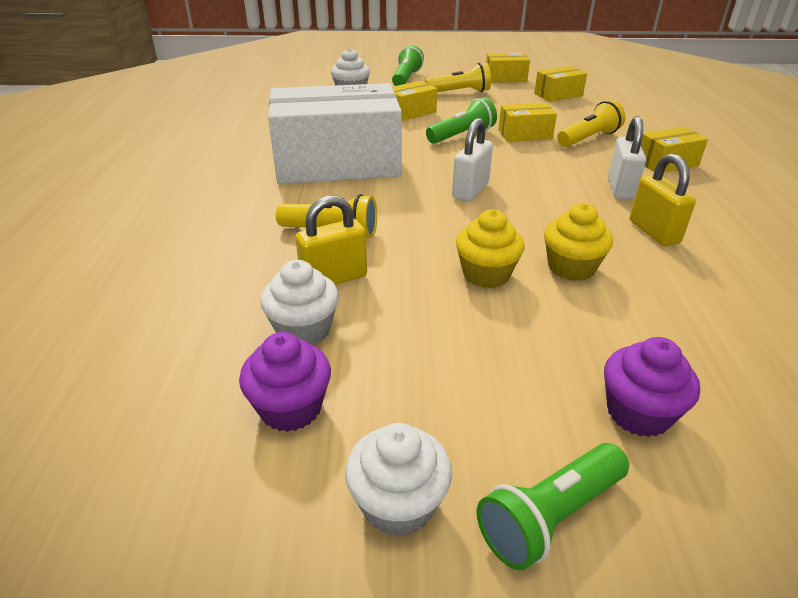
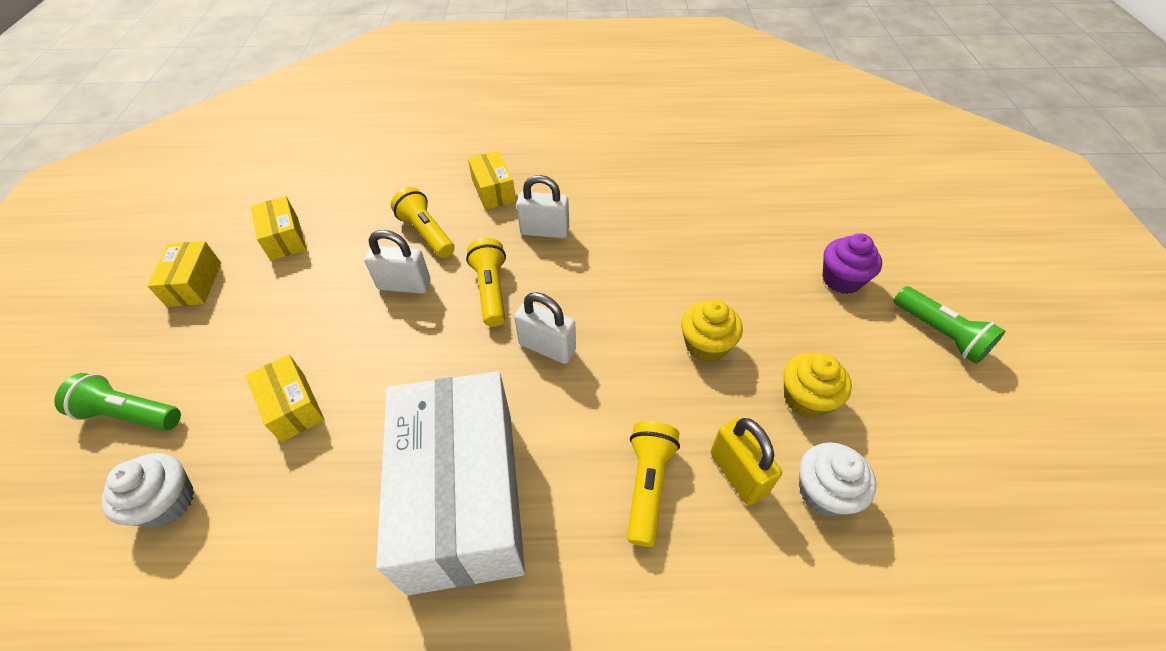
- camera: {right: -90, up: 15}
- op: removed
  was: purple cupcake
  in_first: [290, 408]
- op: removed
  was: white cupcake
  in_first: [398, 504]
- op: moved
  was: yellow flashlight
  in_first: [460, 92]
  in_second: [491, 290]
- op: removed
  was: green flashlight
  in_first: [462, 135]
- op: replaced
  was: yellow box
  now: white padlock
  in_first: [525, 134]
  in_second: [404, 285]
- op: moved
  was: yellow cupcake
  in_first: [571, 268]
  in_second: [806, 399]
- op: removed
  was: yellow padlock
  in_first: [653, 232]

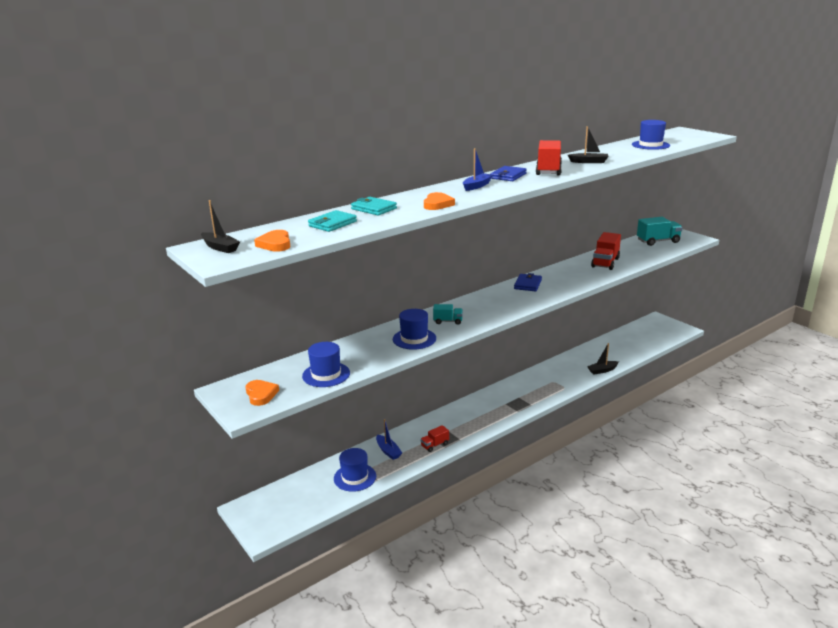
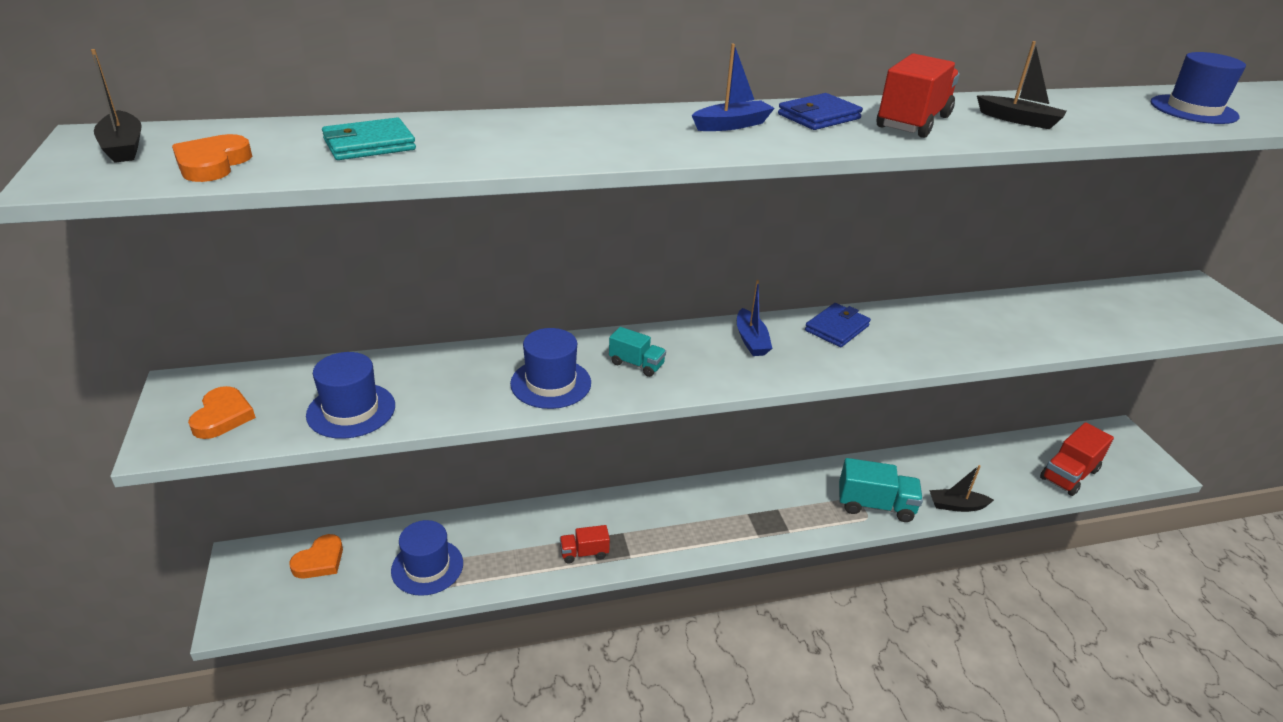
- camera: {right: 20, up: 10}
- op: removed
  was: turquoise wallet
  in_first: [373, 209]
- op: moved
  was: blue boat
  in_first: [388, 451]
  in_second: [751, 340]
- op: moved
  was: orange heart
  in_first: [437, 204]
  in_second: [320, 561]
- op: moved
  was: red truck
  in_first: [605, 263]
  in_second: [1069, 474]
- op: moved
  was: turquoise truck
  in_first: [658, 241]
  in_second: [875, 505]

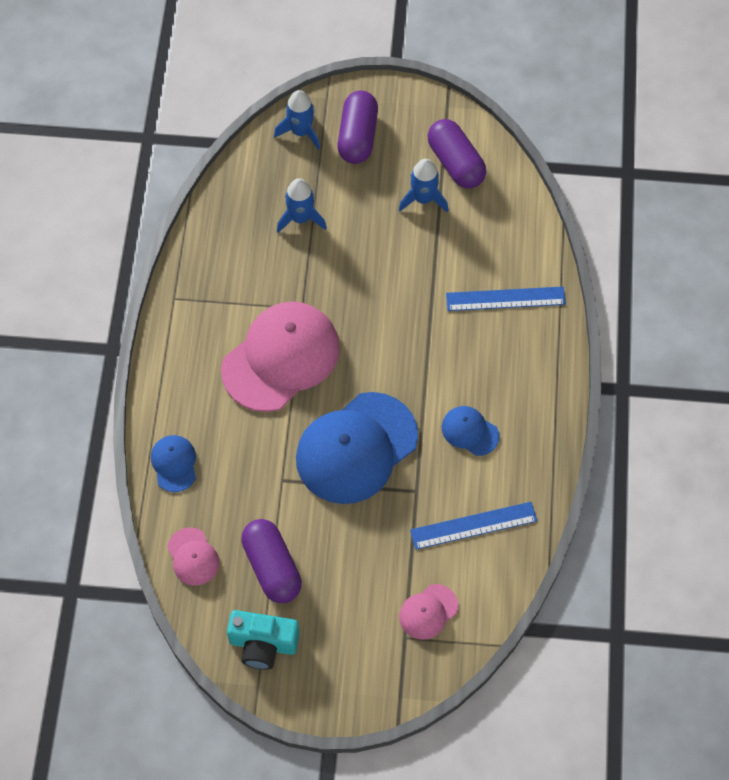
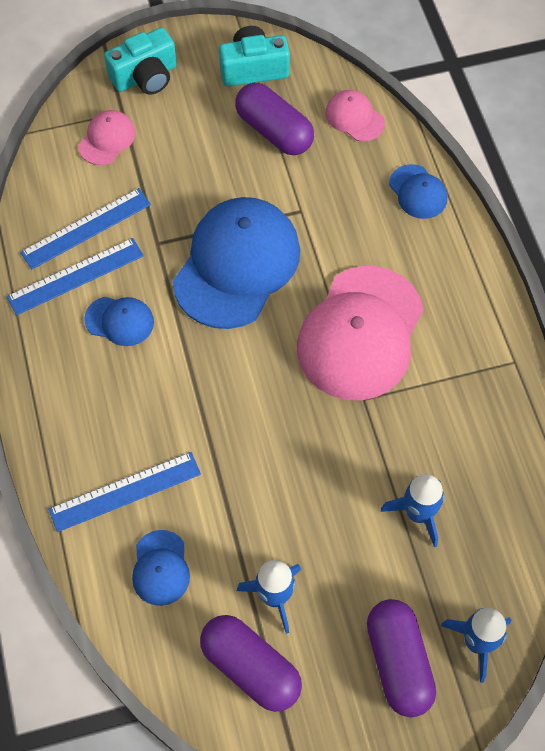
- camera: {right: 160, up: 0}
- op: added
  now: blue ruler
  in_second: [75, 276]
- op: added
  now: turquoise camera
  in_second: [145, 76]
- op: added
  now: blue cap
  in_second: [160, 568]

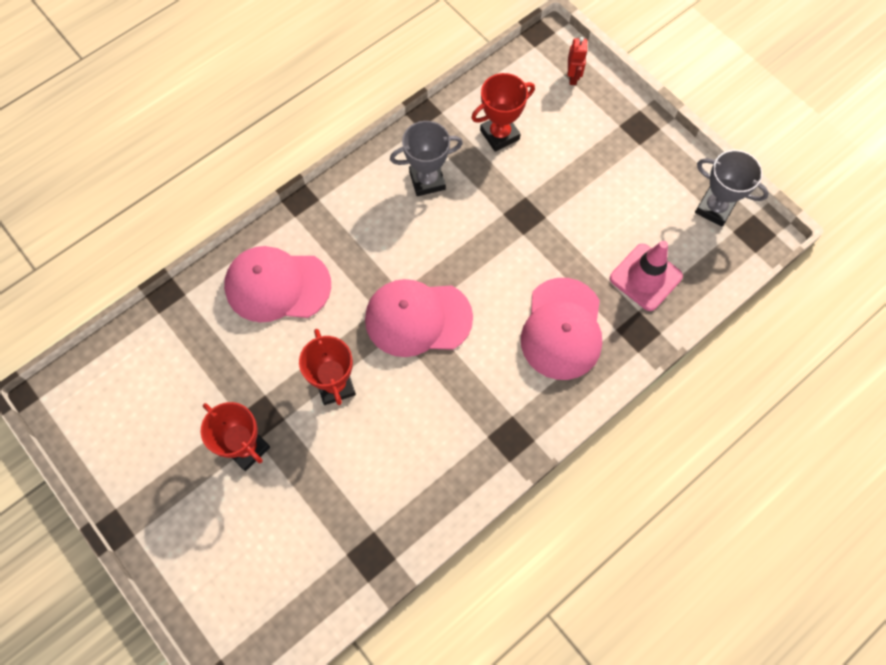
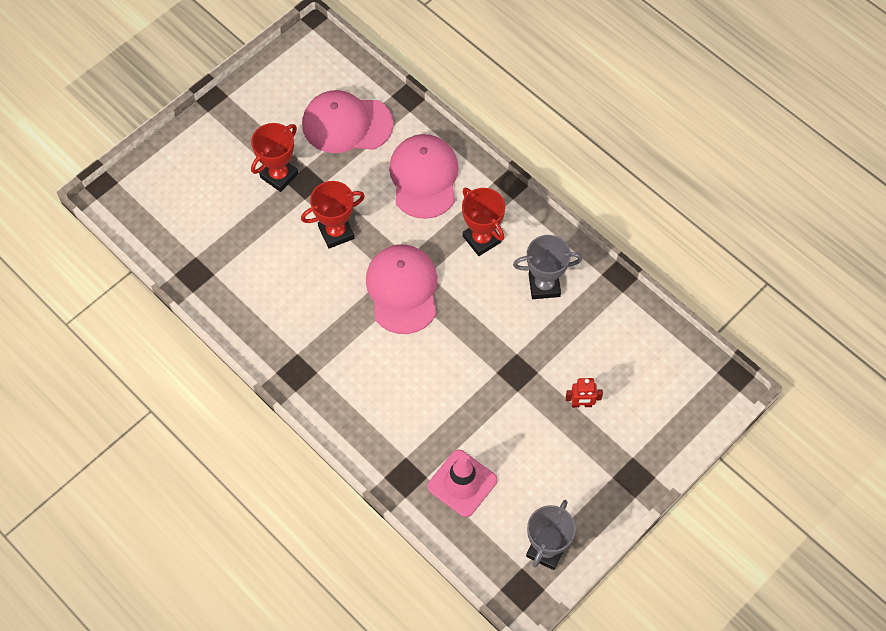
- camera: {right: 85, up: -5}
- op: turned
  was: grey trophy
  in_first: [427, 180]
  in_second: [544, 285]
  clockwise: -75
- op: moved
  was: red trophy
  in_first: [499, 135]
  in_second: [481, 239]
- op: moved
  was: pink cap
  in_first: [562, 329]
  in_second: [347, 124]
- op: moved
  was: red robot
  in_first: [573, 77]
  in_second: [581, 404]

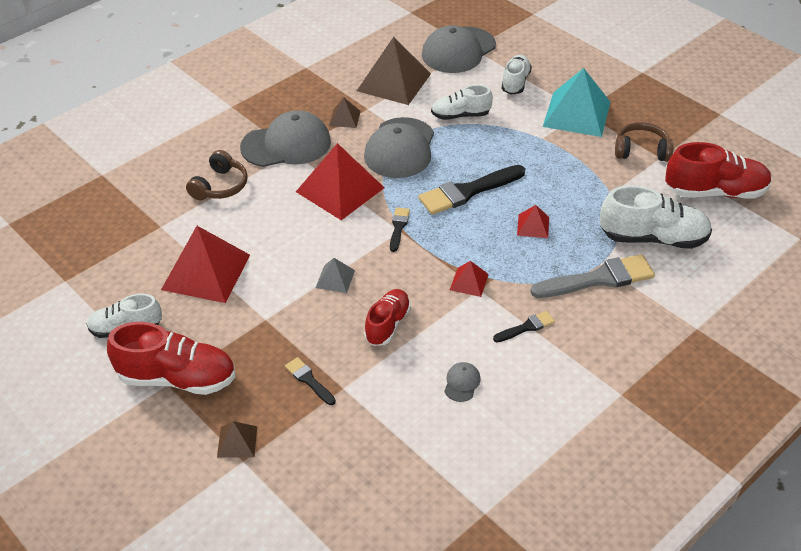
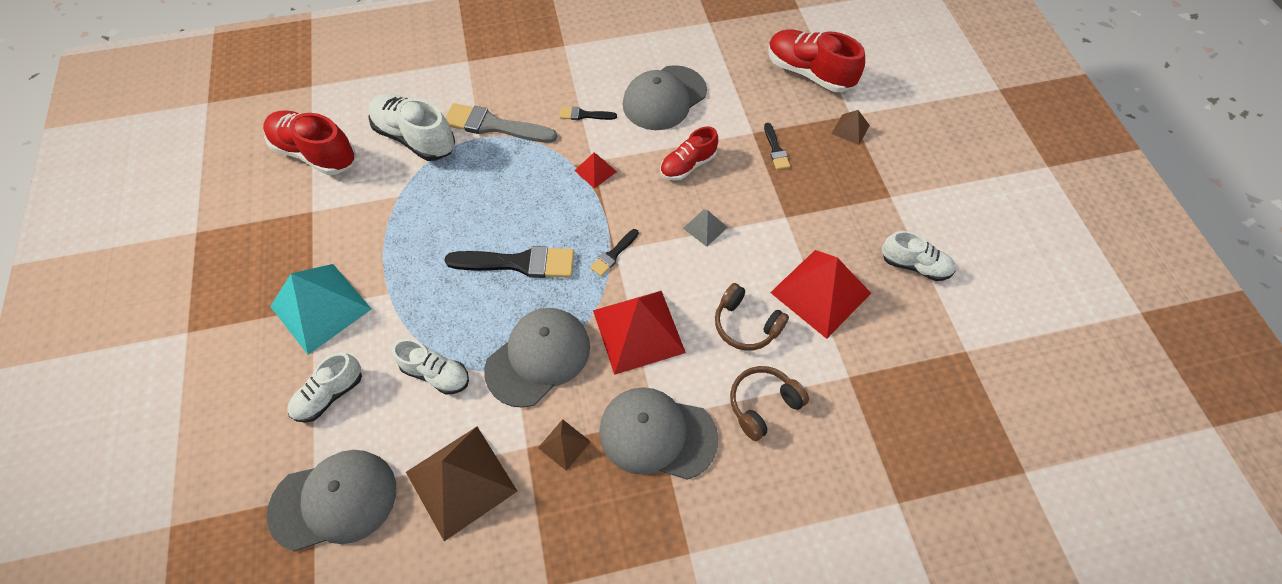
- camera: {right: -150, up: 15}
- op: moved
  was: red shoe
  in_first: [177, 378]
  in_second: [809, 73]
- op: resized
  was: grey cap
  in_first: [462, 383]
  in_second: [664, 98]
  ratio: 2.42
- op: removed
  was: red pyramid
  in_first: [533, 226]
- op: moved
  was: brown headphones
  in_first: [641, 151]
  in_second: [746, 325]

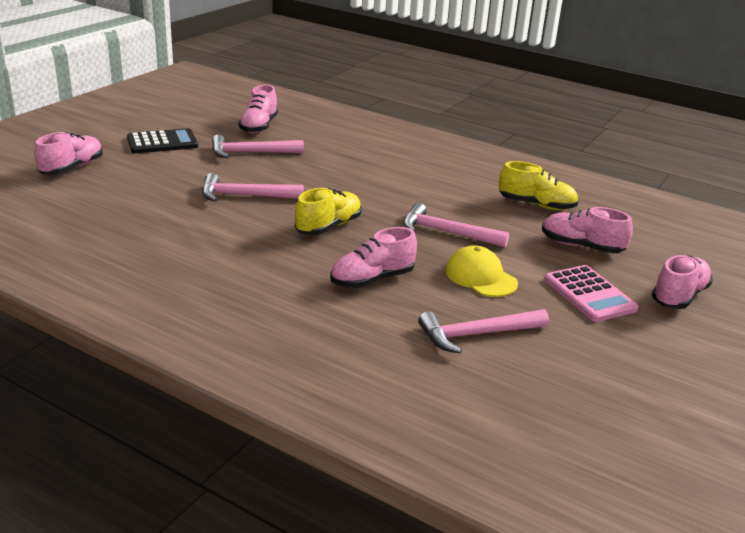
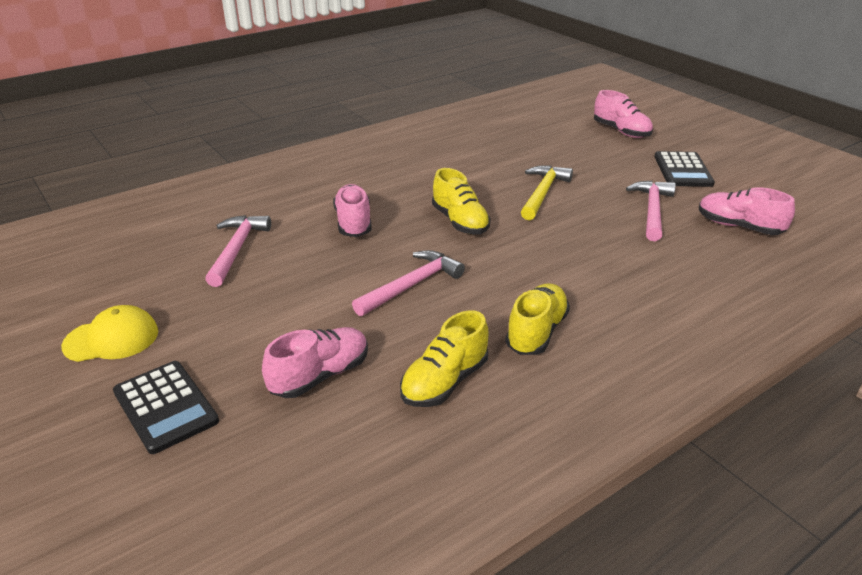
- camera: {right: 115, up: 5}
- op: recoloured
  was: pink hammer
  now: yellow hammer
  in_first: [245, 196]
  in_second: [542, 193]
- op: moved
  was: yellow cap
  in_first: [480, 277]
  in_second: [111, 339]
- op: removed
  was: pink calculator
  in_first: [589, 294]
- op: replaced
  was: pink shoe
  now: black calculator
  in_first: [679, 296]
  in_second: [165, 406]
- op: added
  now: yellow shoe
  in_second: [536, 332]

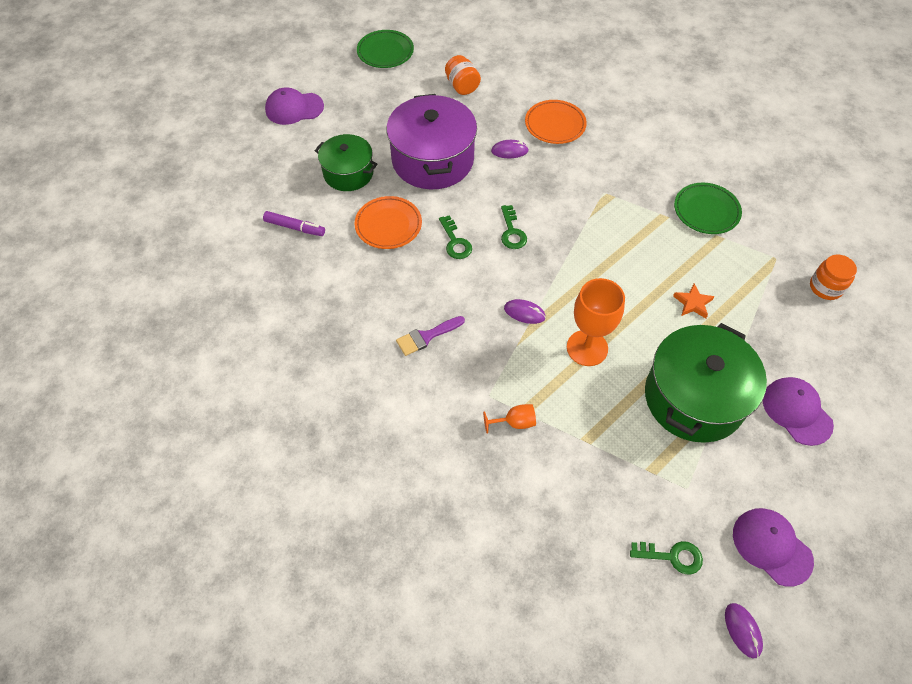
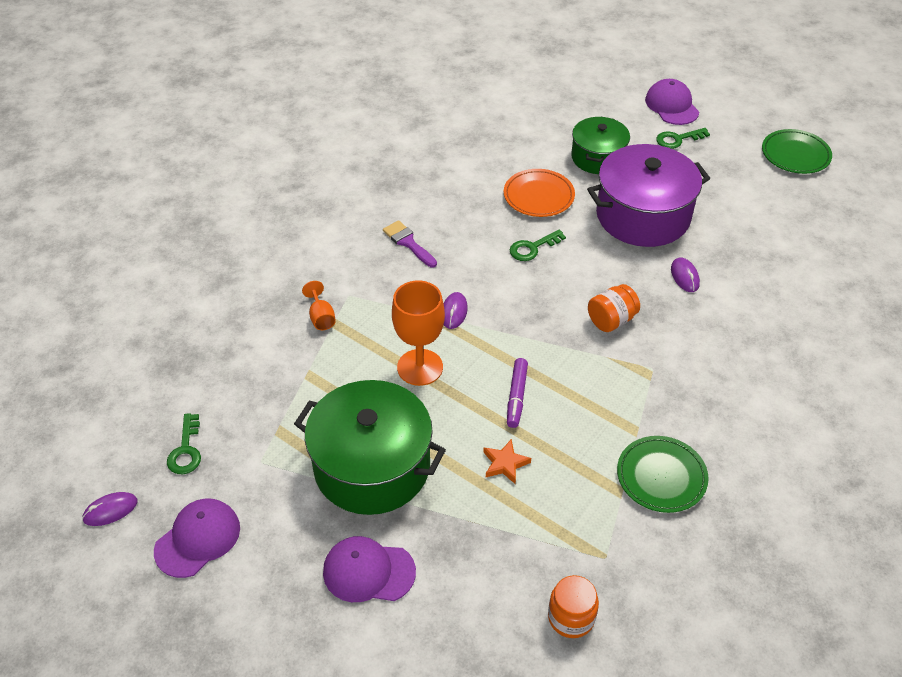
- camera: {right: 80, up: -10}
- op: moved
  was: purple marker
  in_first: [295, 227]
  in_second: [516, 397]
- op: moved
  was: orange jar
  in_first: [462, 86]
  in_second: [611, 320]
- op: moved
  was: green key
  in_first: [512, 232]
  in_second: [678, 139]
- op: removed
  was: orange plate
  in_first: [555, 125]
- op: turned
  was: purple cap
  in_first: [796, 411]
  in_second: [368, 571]
  clockwise: -135

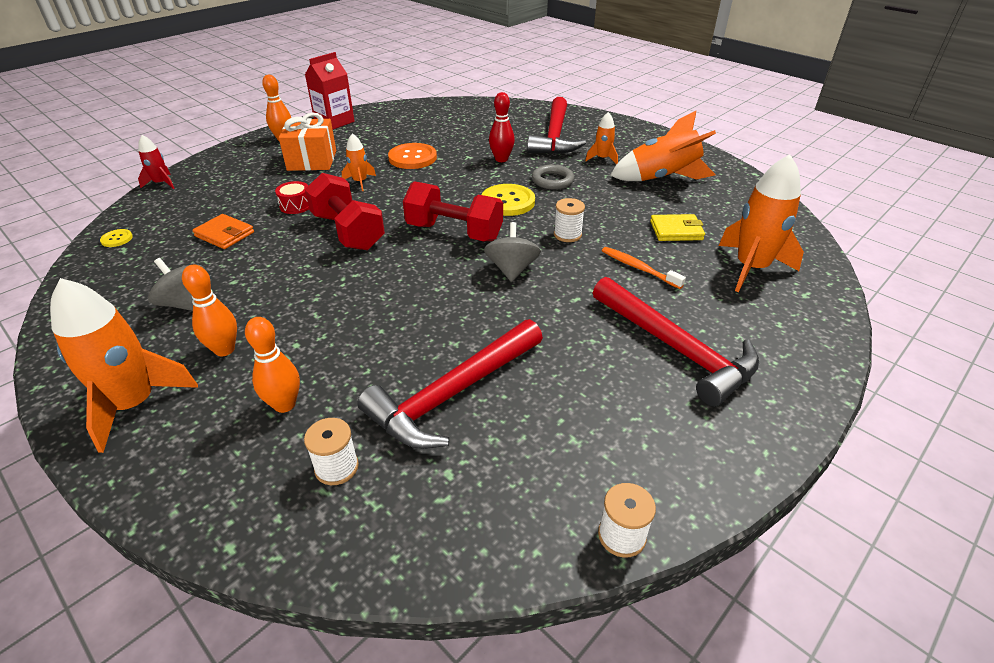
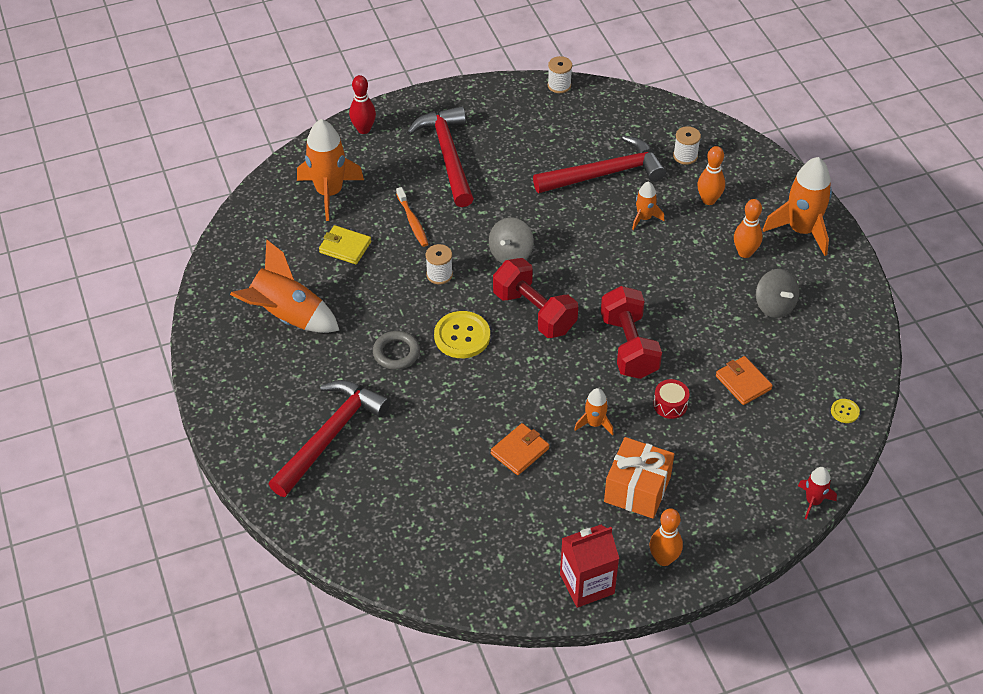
- camera: {right: -155, up: 10}
- op: replaced
  was: orange button
  now: orange wallet
  in_first: [412, 158]
  in_second: [520, 451]
- op: moved
  was: red bowling pin
  in_first: [501, 159]
  in_second: [363, 129]
- op: moved
  was: orange rocket
  in_first: [602, 159]
  in_second: [644, 218]

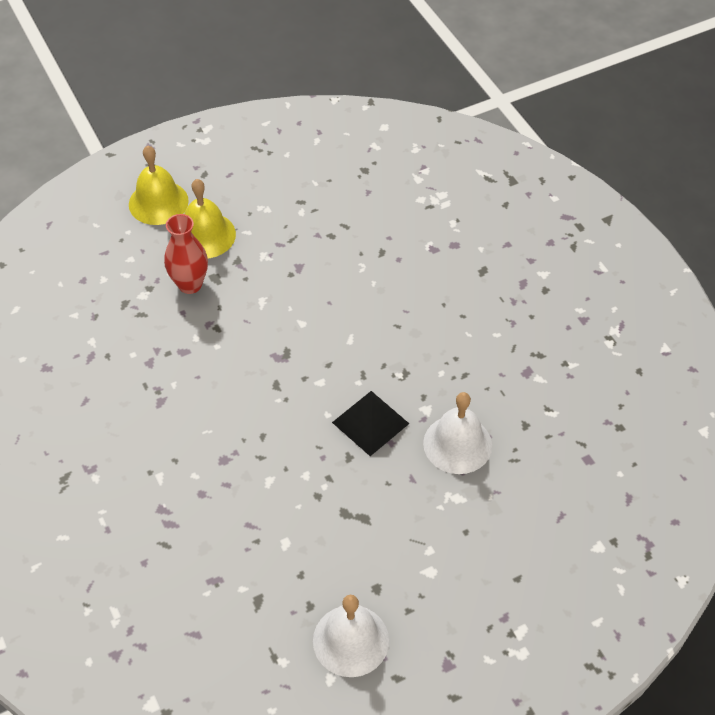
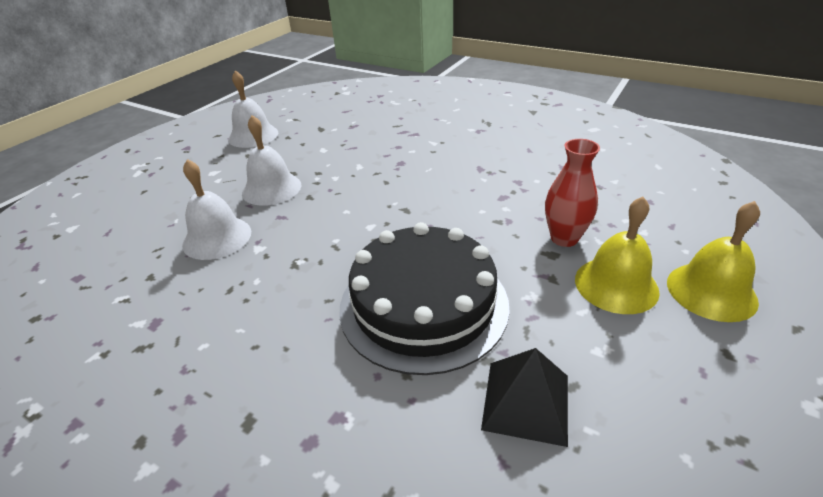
- camera: {right: 150, up: -15}
- op: moved
  was: black pyramid
  in_first: [370, 423]
  in_second: [526, 401]
- op: added
  now: white bell
  in_second: [271, 188]
- op: added
  now: black cake
  in_second: [423, 305]

